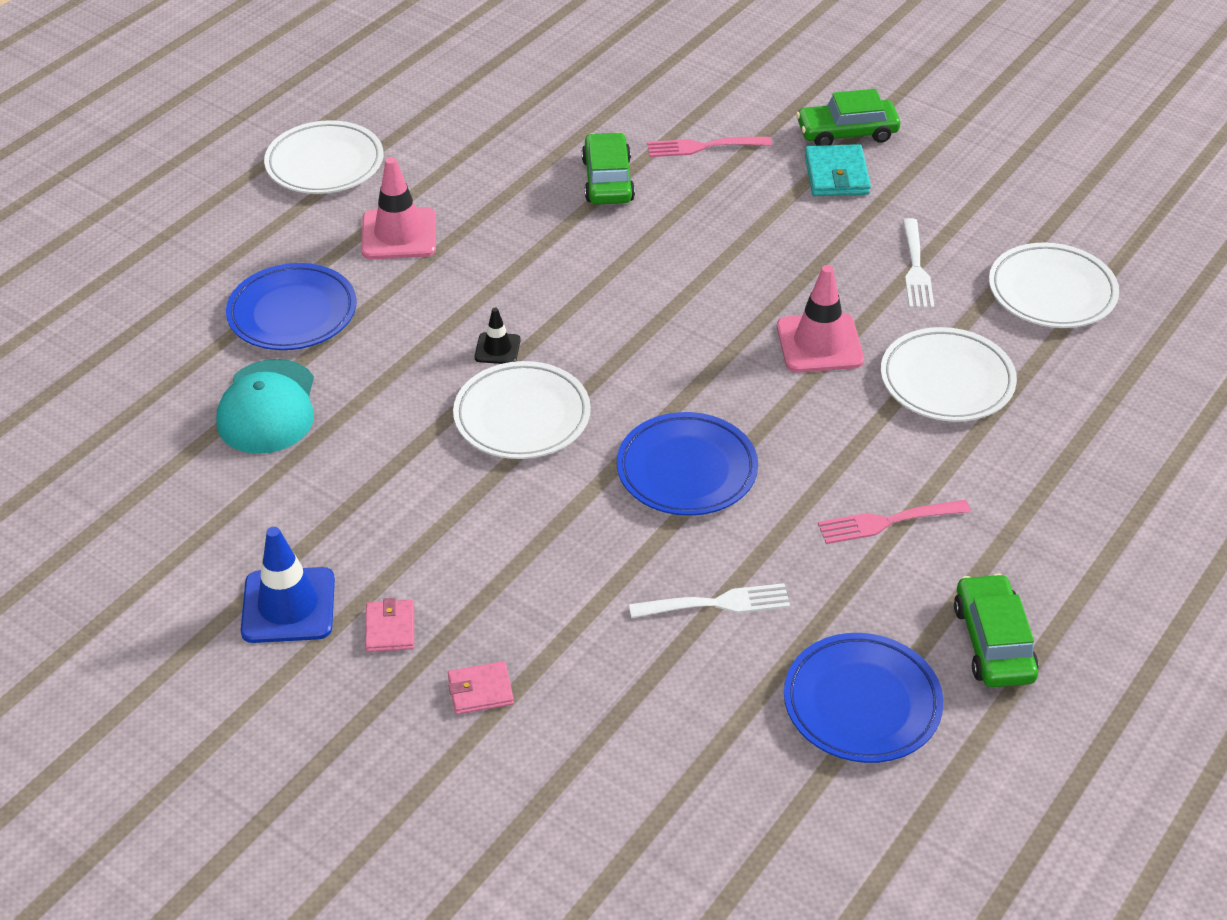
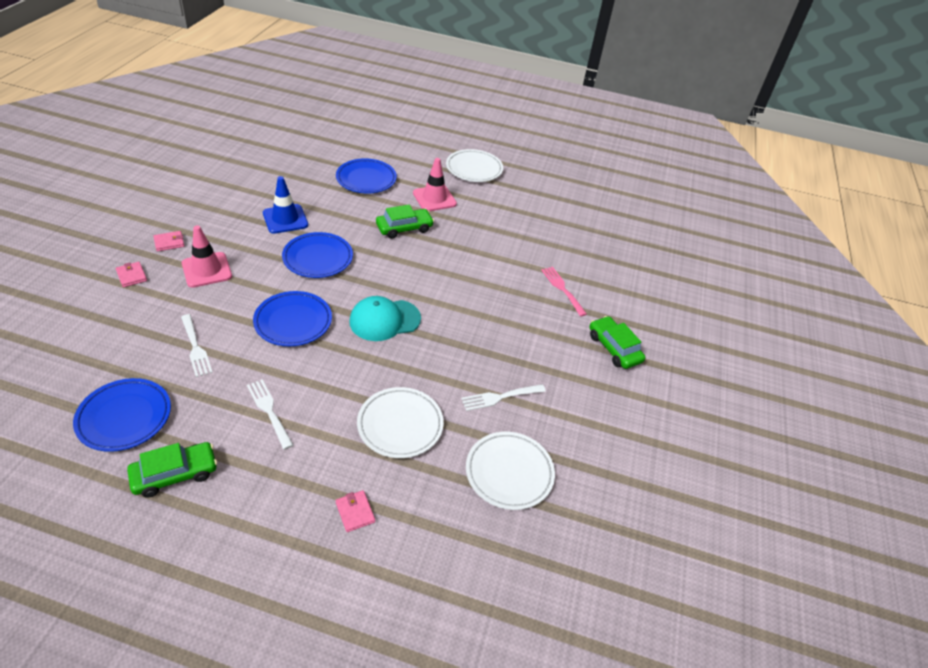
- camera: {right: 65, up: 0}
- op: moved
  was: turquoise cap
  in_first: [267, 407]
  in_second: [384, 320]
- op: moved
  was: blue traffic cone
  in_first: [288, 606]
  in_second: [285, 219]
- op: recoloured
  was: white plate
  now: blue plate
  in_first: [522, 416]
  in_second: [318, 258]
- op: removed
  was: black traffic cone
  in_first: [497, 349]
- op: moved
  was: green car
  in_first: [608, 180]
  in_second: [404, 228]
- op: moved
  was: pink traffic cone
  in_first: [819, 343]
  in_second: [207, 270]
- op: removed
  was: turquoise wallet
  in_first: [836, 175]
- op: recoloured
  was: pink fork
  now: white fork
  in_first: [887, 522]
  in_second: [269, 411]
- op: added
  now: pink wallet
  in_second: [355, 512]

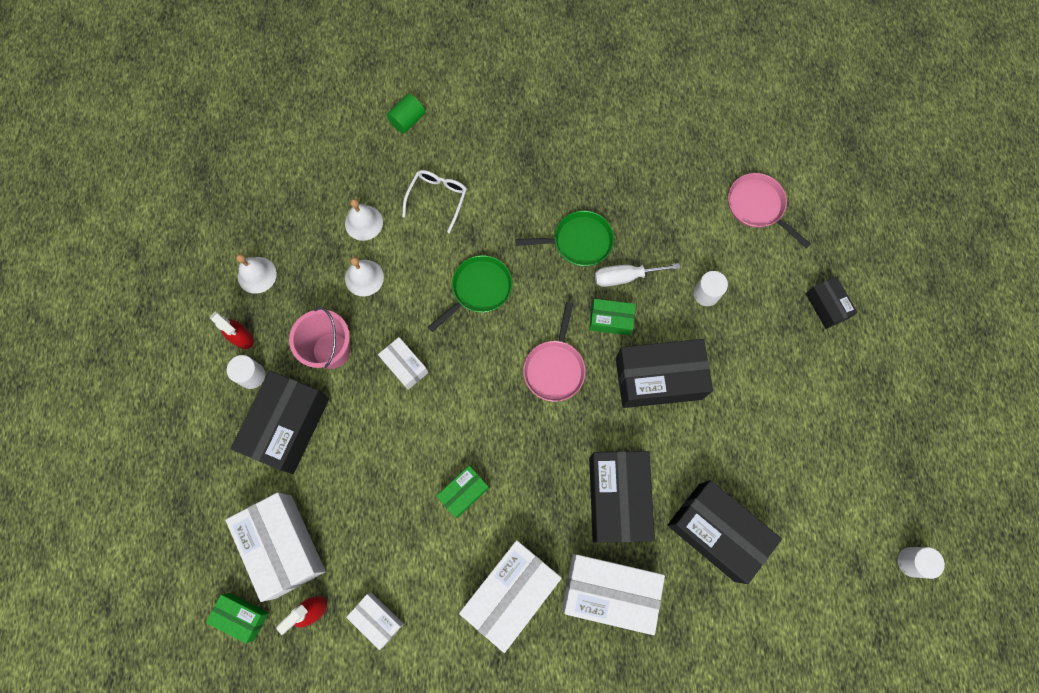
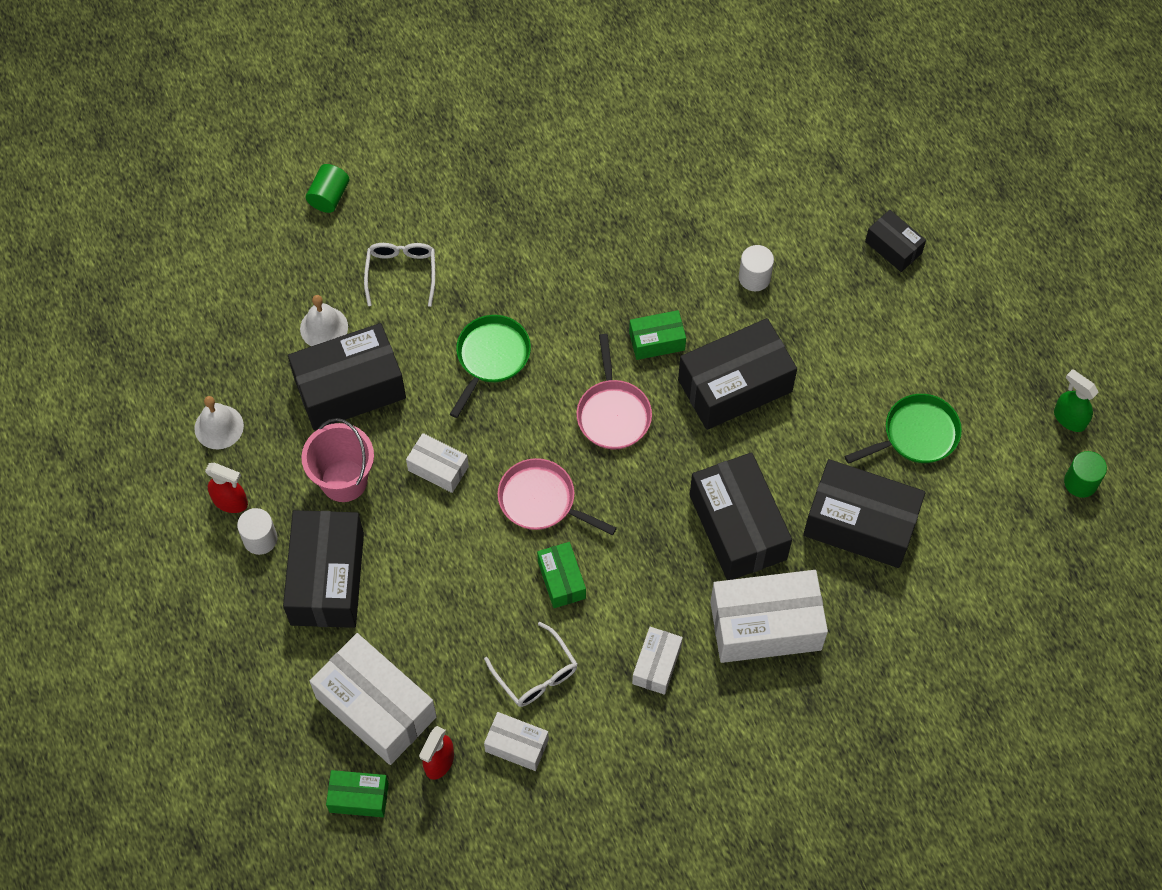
- camera: {right: -20, up: -10}
- op: replaced
  was: white bell
  now: black box
  in_first: [364, 278]
  in_second: [350, 388]
- op: turned
  was: green box
  in_first: [463, 492]
  in_second: [561, 580]
  clockwise: -45
- op: resized
  was: white box
  in_first: [511, 592]
  in_second: [656, 665]
  ratio: 0.52
- op: moved
  was: green pan
  in_first: [578, 242]
  in_second: [916, 435]
- op: removed
  was: white screwdriver
  in_first: [625, 277]
- op: moved
  was: pink pan
  in_first: [758, 206]
  in_second: [541, 500]
- op: recoloured
  was: white cylinder
  now: green cylinder
  in_first: [911, 562]
  in_second: [1080, 482]
- op: added
  now: white glasses
  in_second: [536, 674]
- op: added
  now: green spray bottle
  in_second: [1069, 418]

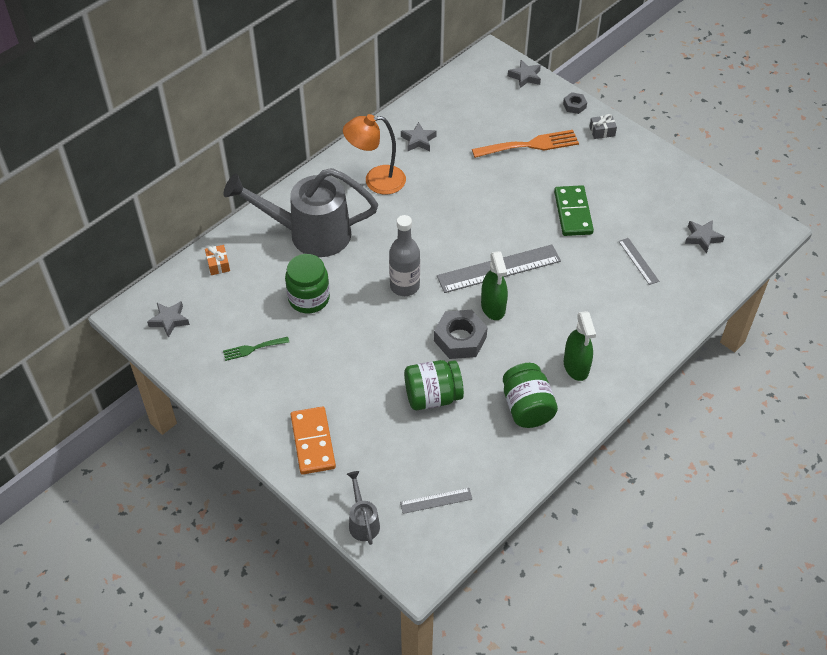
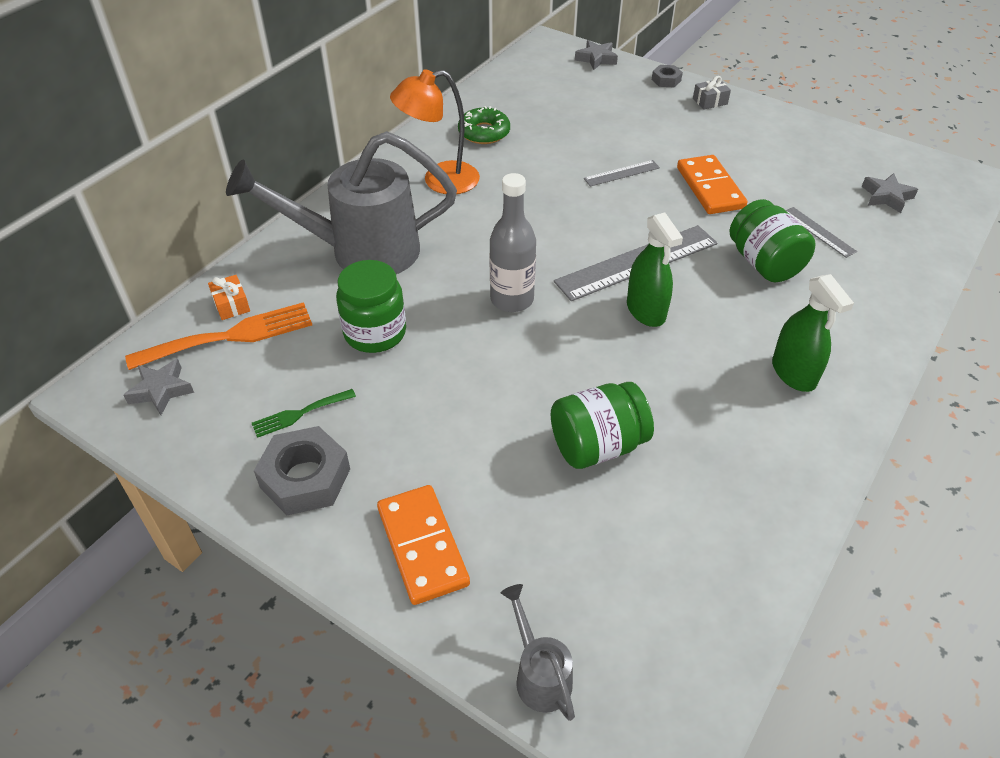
- camera: {right: -10, up: -5}
- op: moved
  was: grey ruler
  in_first: [436, 500]
  in_second: [621, 173]
- op: replaced
  was: grey star
  now: green donut
  in_first: [418, 140]
  in_second: [484, 132]
- op: moved
  was: grey nut
  in_first: [460, 339]
  in_second: [305, 478]
- op: moved
  was: orange fork
  in_first: [530, 145]
  in_second: [230, 336]
- op: moved
  was: green jar
  in_first: [527, 407]
  in_second: [764, 263]
- op: recoloured
  was: green domino
  now: orange domino
  in_first: [573, 213]
  in_second: [710, 188]

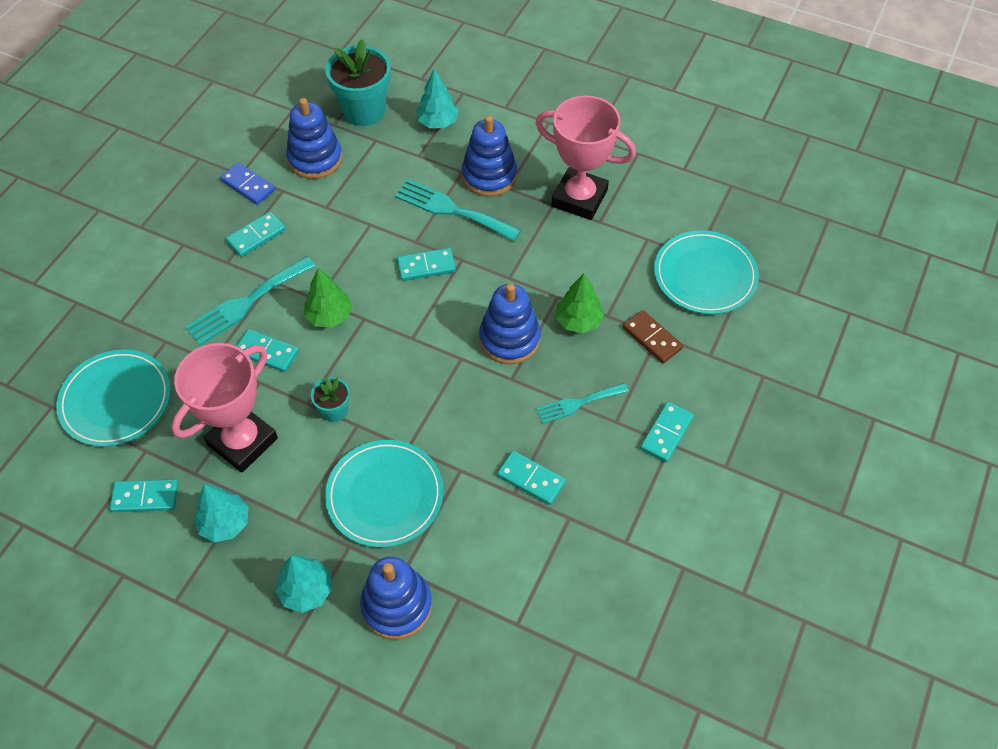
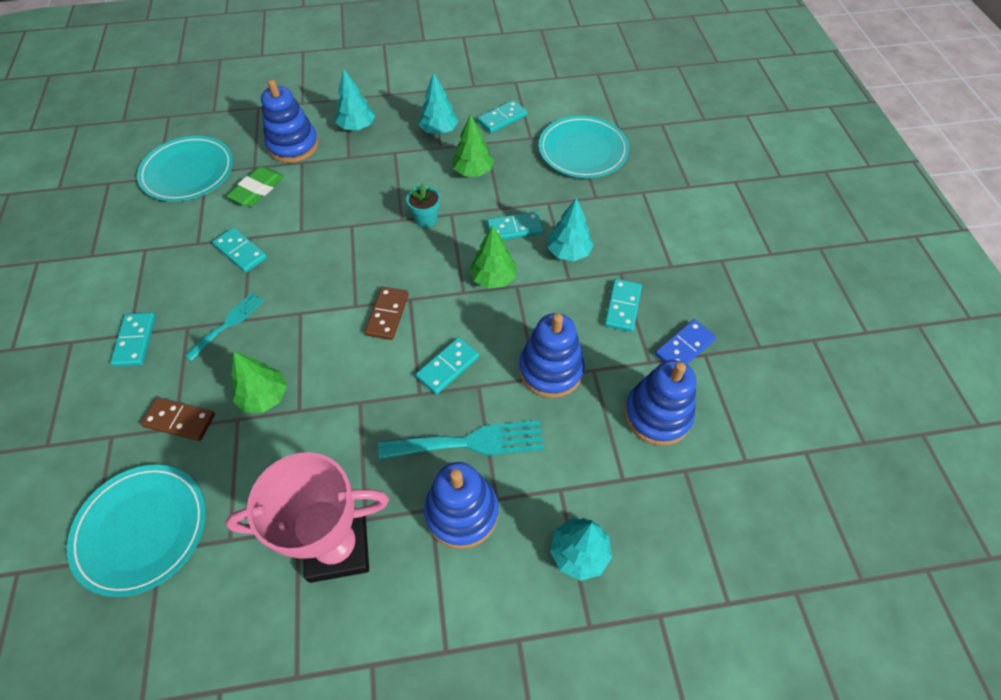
- camera: {right: 145, up: 0}
- op: replaced
  was: pink trophy
  now: green tree
  in_first: [242, 441]
  in_second: [473, 171]
- op: replaced
  was: turquoise fork
  now: turquoise tree
  in_first: [246, 303]
  in_second: [568, 252]
- op: turned
  was: blue domino
  in_first: [248, 185]
  in_second: [684, 347]
  clockwise: -45
- op: removed
  was: turquoise flower pot
  in_first: [364, 111]
- op: moved
  was: turquoise plate
  in_first: [385, 495]
  in_second: [188, 172]
- op: moved
  was: blue stacking toy
  in_first: [509, 339]
  in_second: [550, 370]
- op: turned
  was: turquoise domino
  in_first: [531, 479]
  in_second: [240, 251]
  clockwise: 45
- op: added
  now: green eraser
  in_second: [257, 190]
- op: added
  now: brown domino
  in_second: [387, 314]

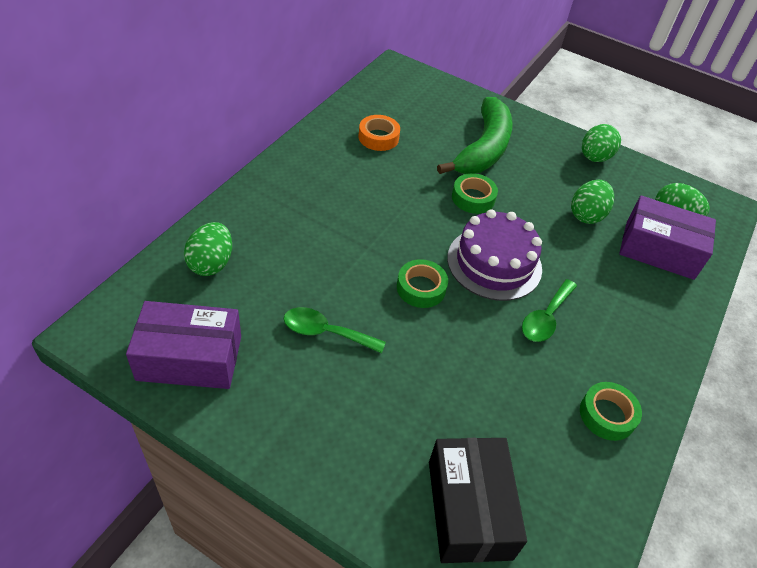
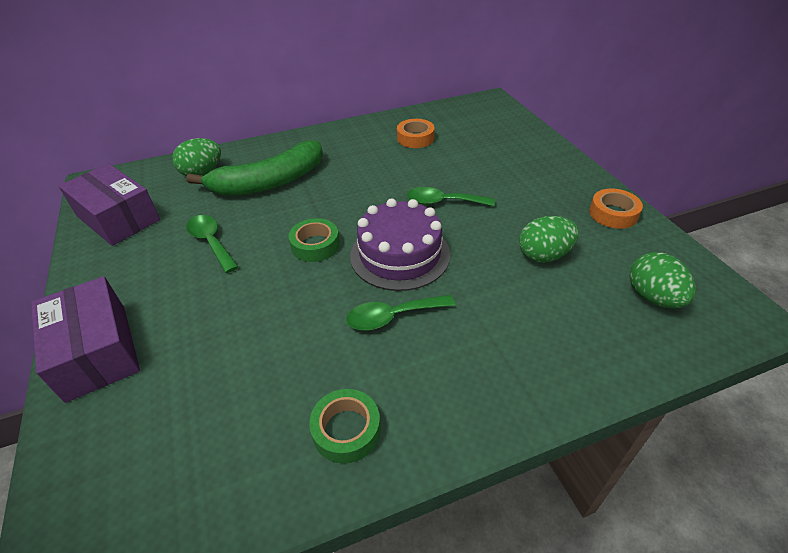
- camera: {right: 45, up: -5}
- op: removed
  was: black box
  in_first: [469, 509]
- op: moved
  was: green banana
  in_first: [483, 149]
  in_second: [269, 182]
- op: replaced
  was: green tape
  now: green spoon
  in_first: [473, 198]
  in_second: [443, 202]
- op: replaced
  was: green egg
  now: orange tape
  in_first: [594, 157]
  in_second: [613, 214]
- op: moved
  was: purple box
  in_first: [659, 250]
  in_second: [97, 351]

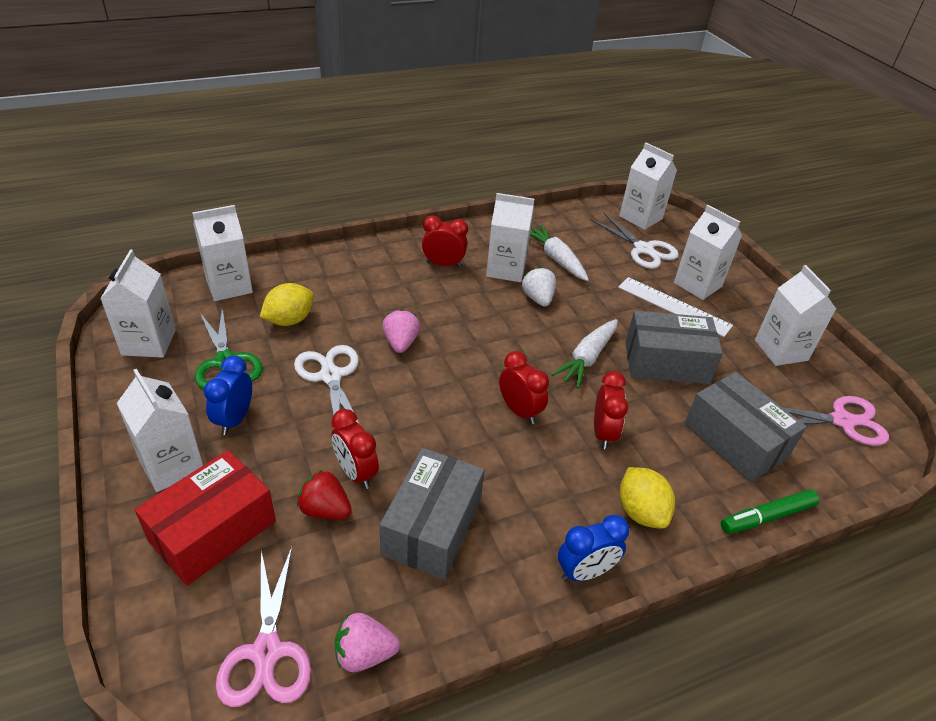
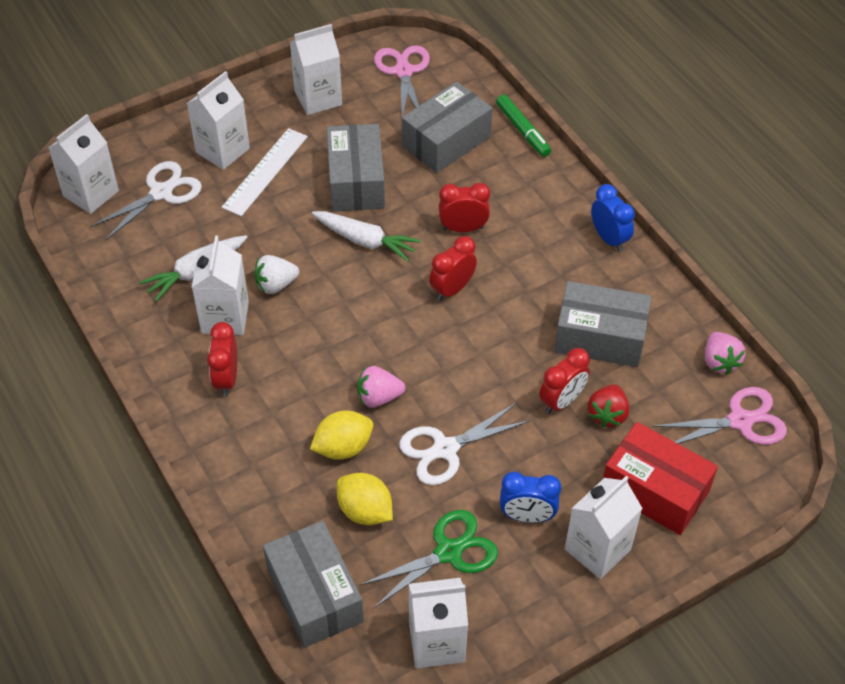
- camera: {right: -95, up: 10}
- op: replaced
  was: white carton
  now: grey box
  in_first: [229, 286]
  in_second: [314, 595]
- op: moved
  was: yellow lemon
  in_first: [641, 512]
  in_second: [343, 447]

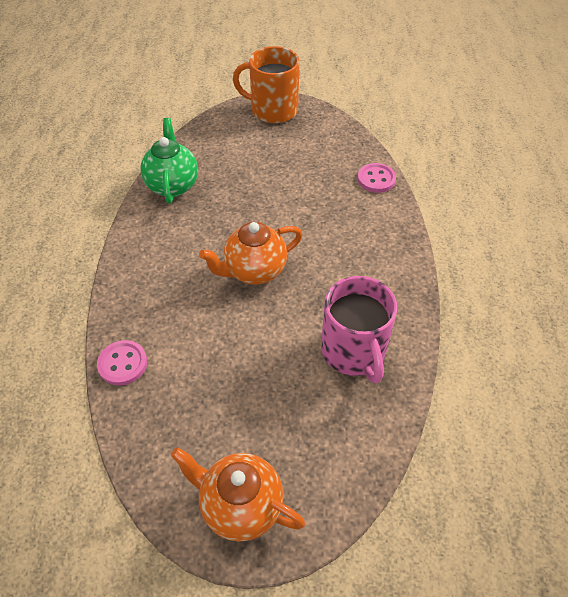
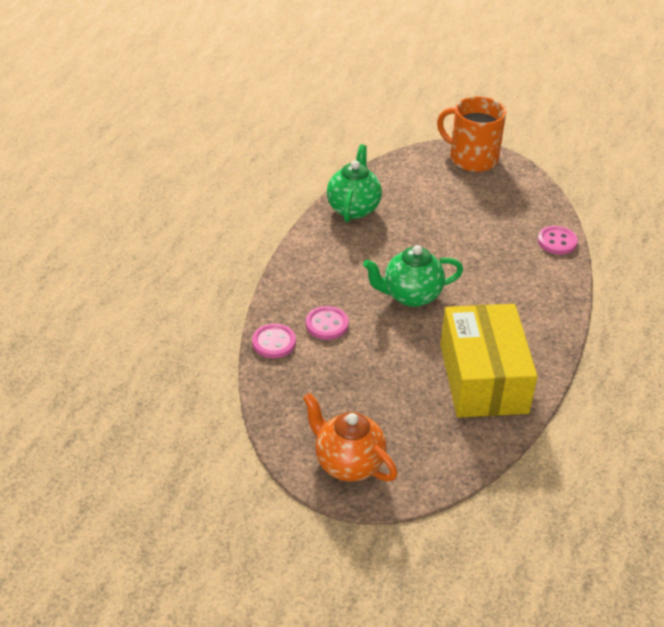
- camera: {right: 15, up: -10}
- op: recoloured
  was: orange teapot
  now: green teapot
  in_first: [254, 271]
  in_second: [411, 296]
- op: replaced
  was: pink mug
  now: yellow box
  in_first: [353, 351]
  in_second: [483, 378]
- op: added
  now: pink button
  in_second: [327, 324]

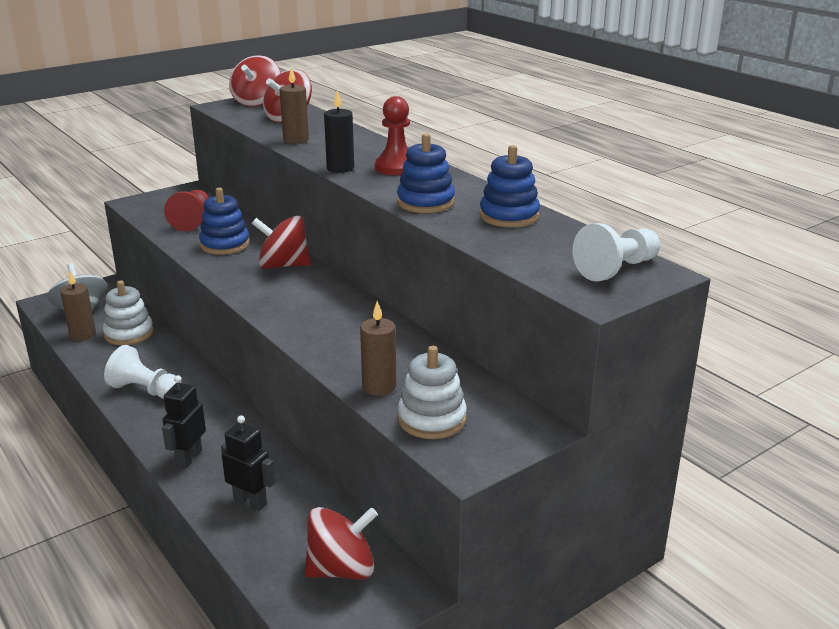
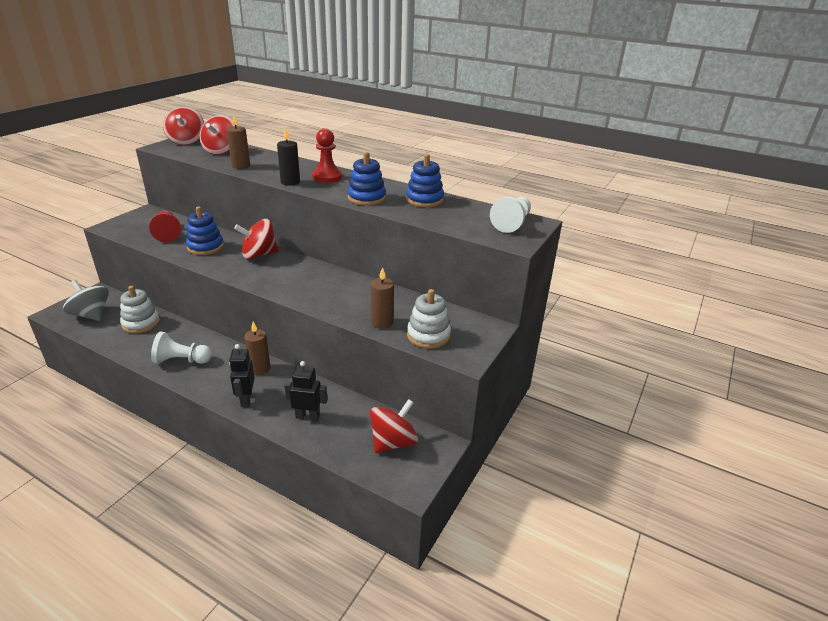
- camera: {right: -25, up: 5}
- op: moved
  was: brown candle
  in_first: [83, 335]
  in_second: [260, 368]

